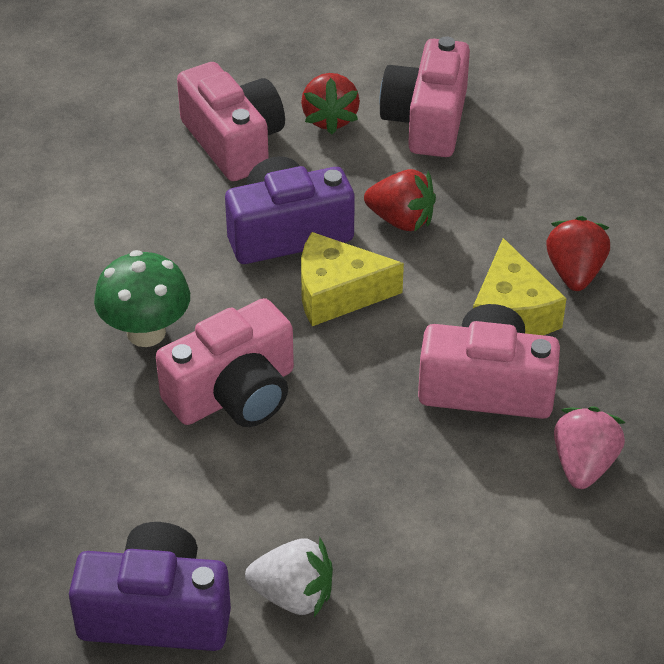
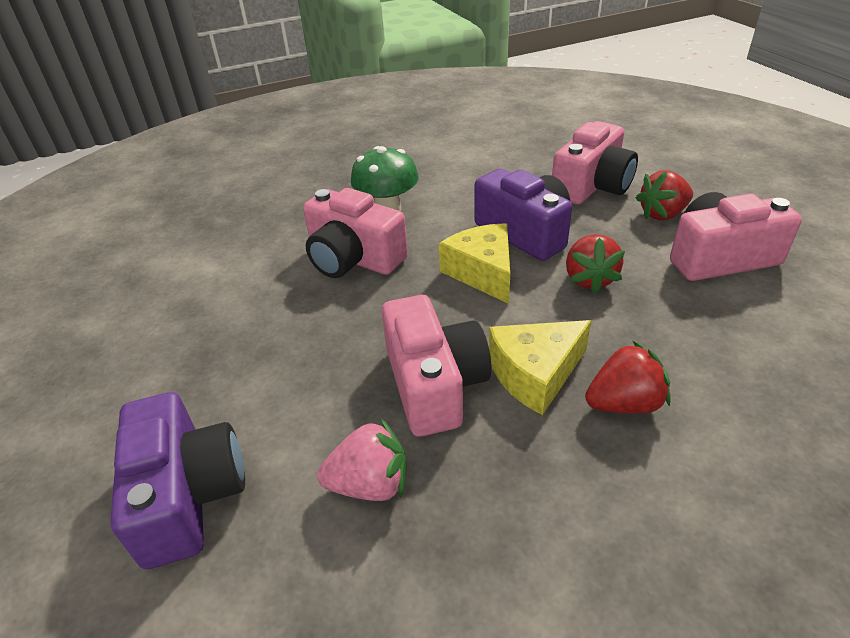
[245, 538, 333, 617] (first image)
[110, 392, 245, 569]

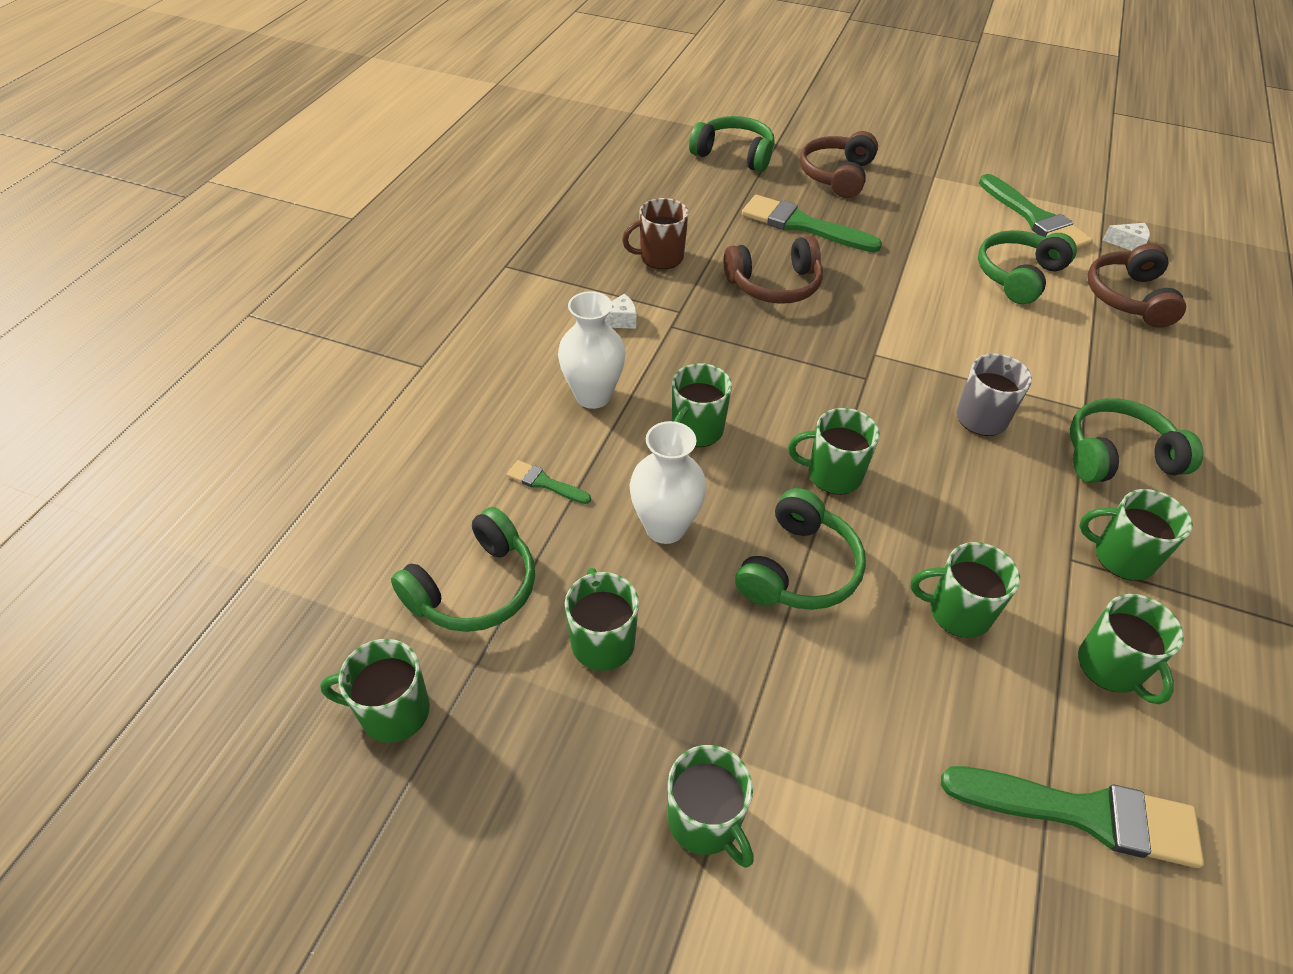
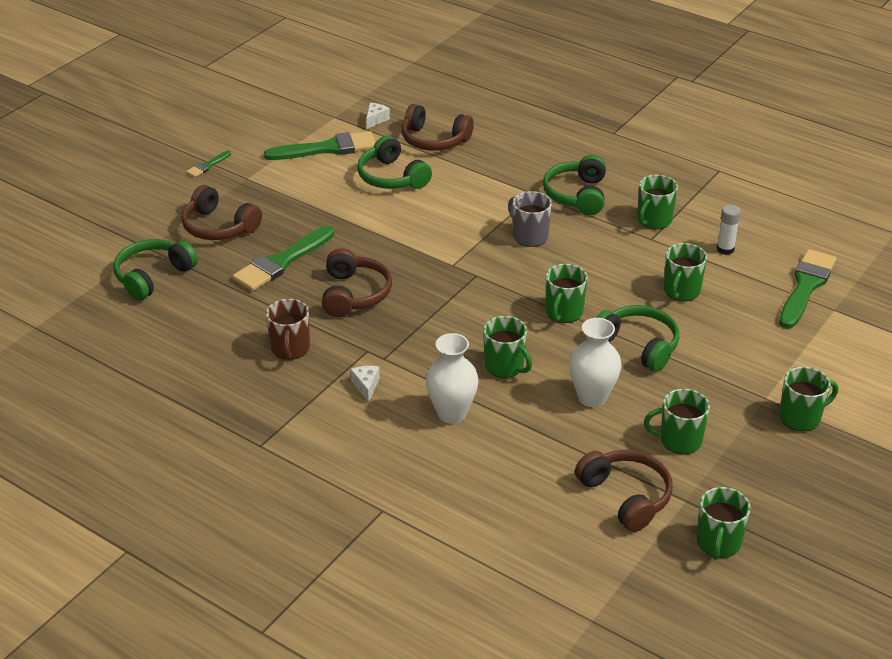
[186, 150, 231, 177]
[716, 205, 741, 255]
[575, 450, 673, 532]

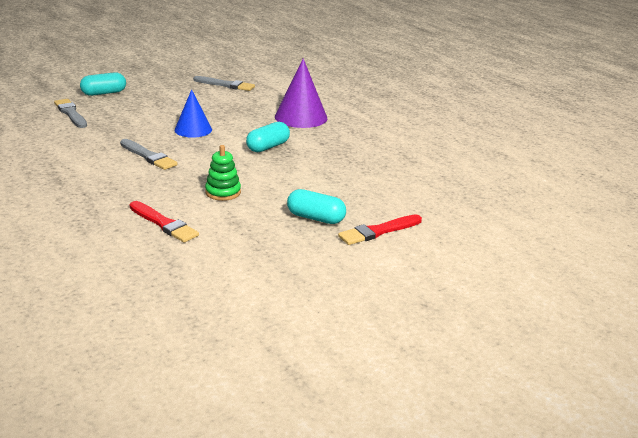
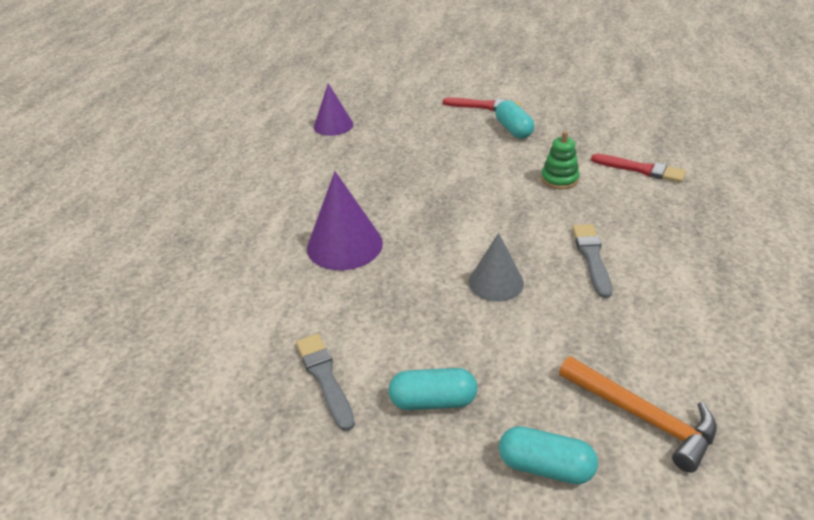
[314, 83, 353, 136]
[388, 368, 477, 410]
[559, 356, 717, 473]
[469, 233, 524, 302]
[591, 154, 686, 183]

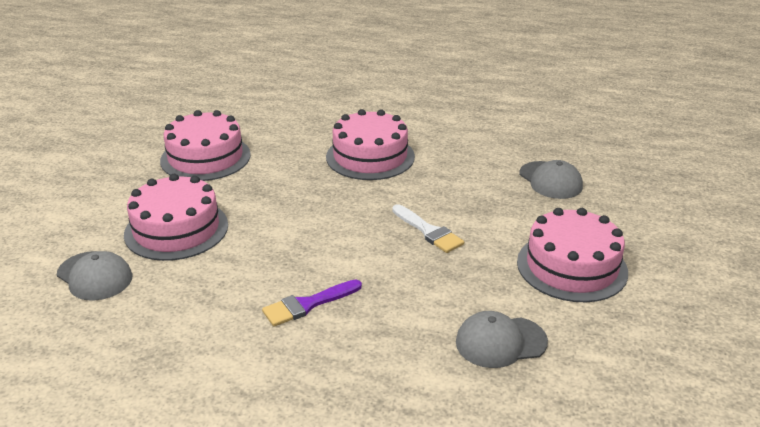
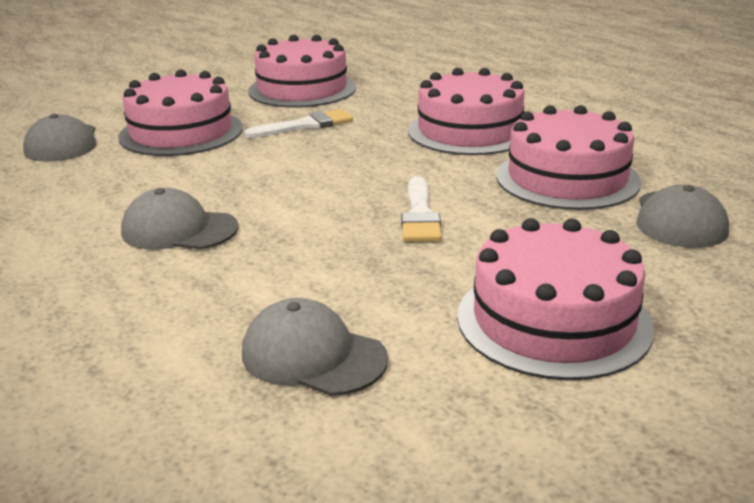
[244, 109, 353, 138]
[496, 105, 641, 210]
[121, 188, 238, 250]

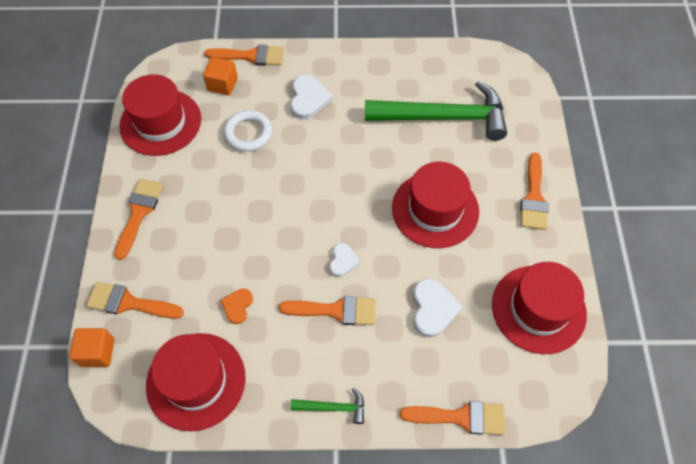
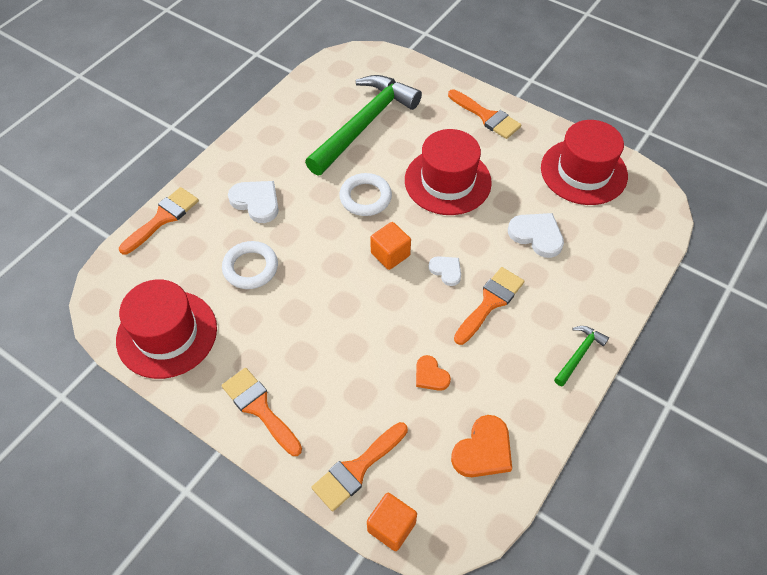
[400, 401, 505, 435] (first image)
[339, 173, 392, 216]
[370, 222, 411, 270]
[451, 415, 512, 477]

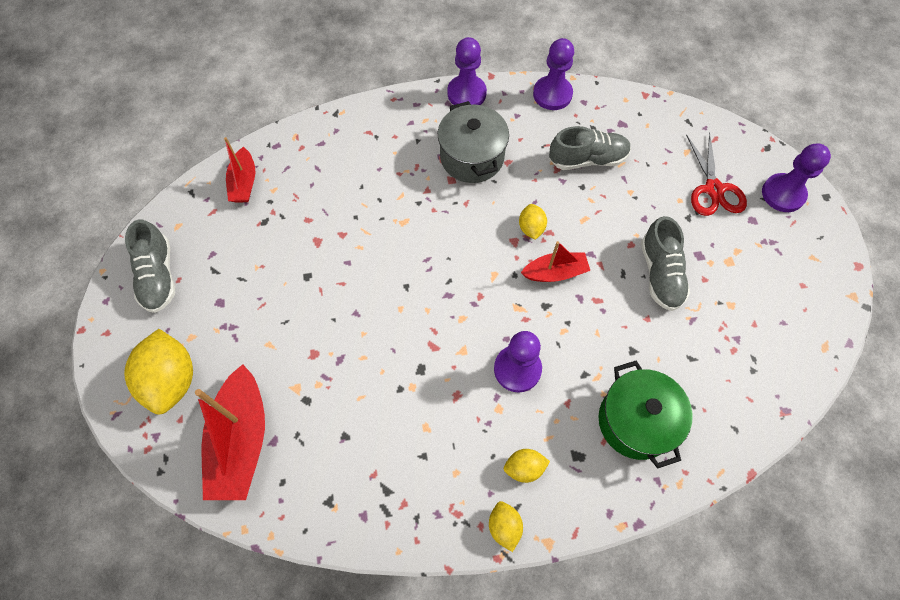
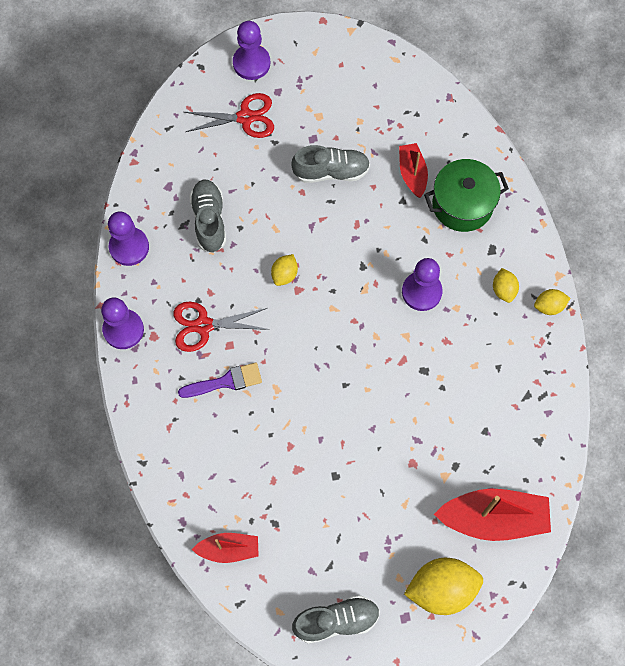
[178, 362, 262, 398]
[399, 143, 428, 198]
[173, 301, 270, 352]
[271, 254, 298, 286]

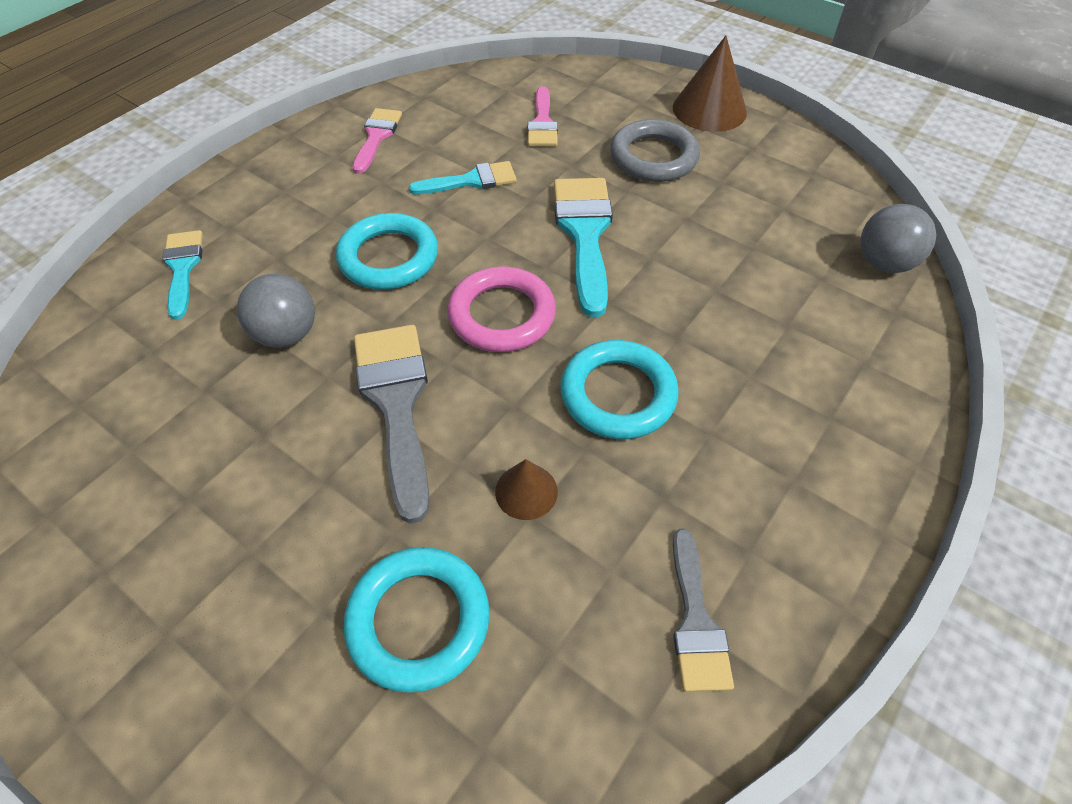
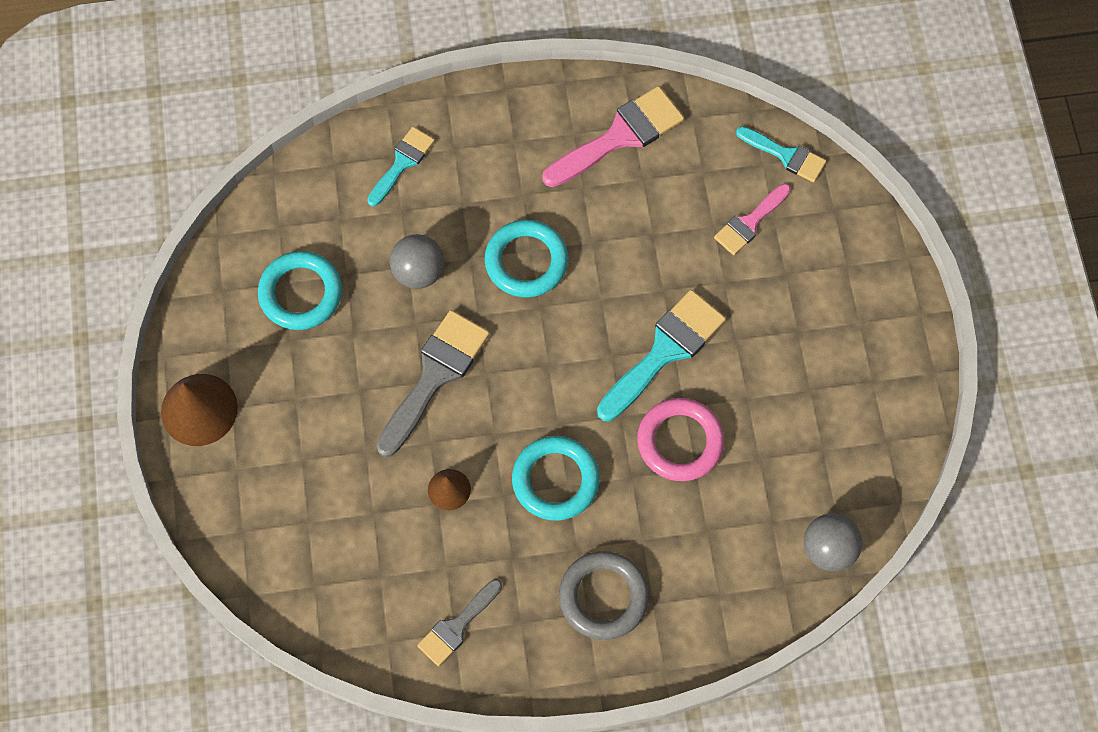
[258, 251, 342, 330]
[736, 126, 826, 183]
[637, 398, 724, 481]
[559, 551, 649, 640]
[161, 374, 238, 446]
[542, 86, 684, 187]

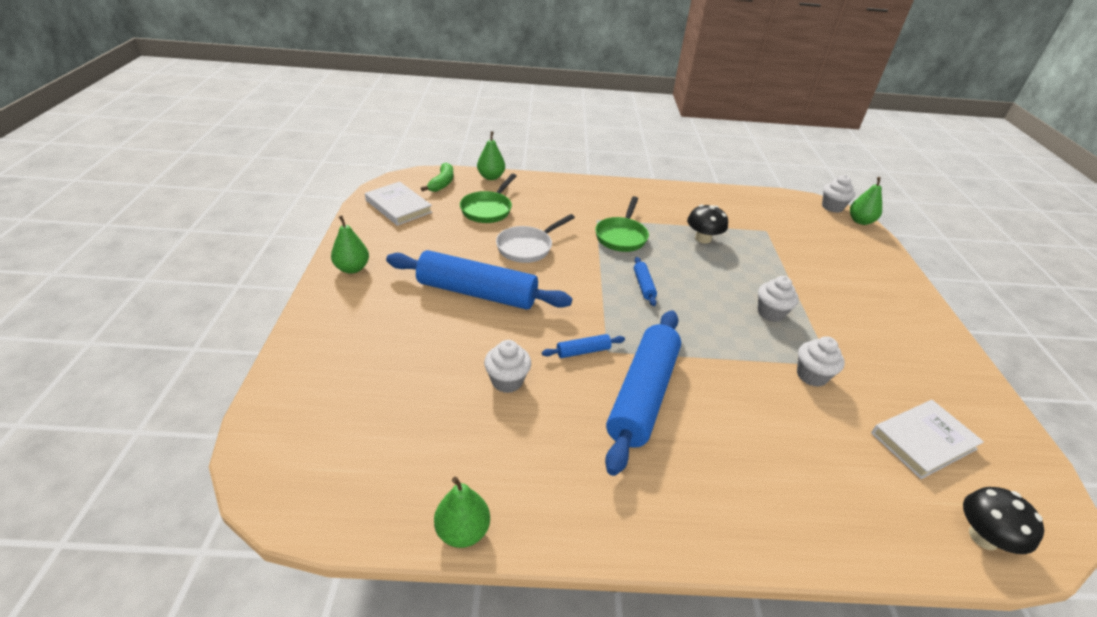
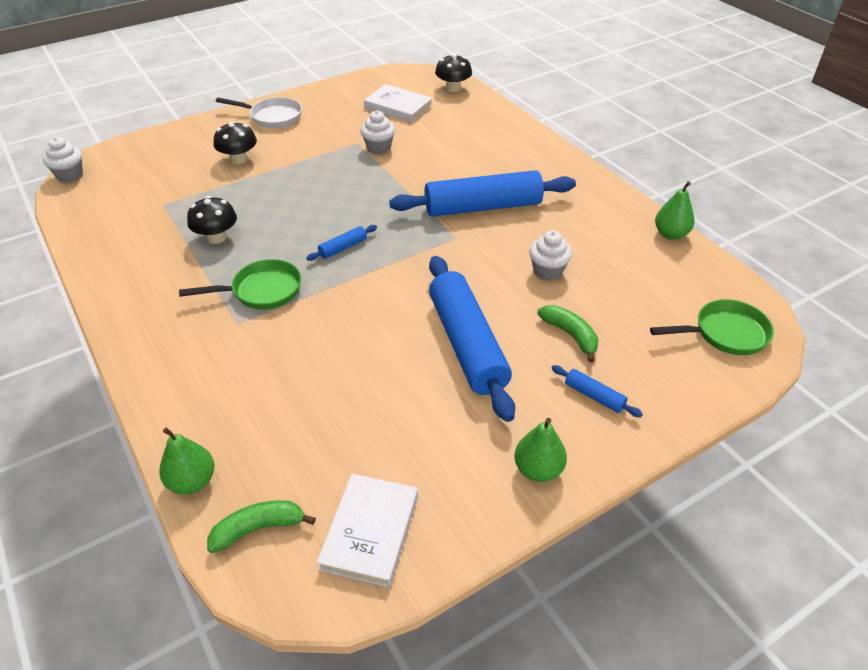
[758, 276, 799, 322] (first image)
[850, 177, 882, 225] (first image)
[214, 122, 257, 164]
[537, 305, 598, 362]
[650, 299, 774, 355]
[216, 97, 302, 128]
[552, 365, 643, 417]

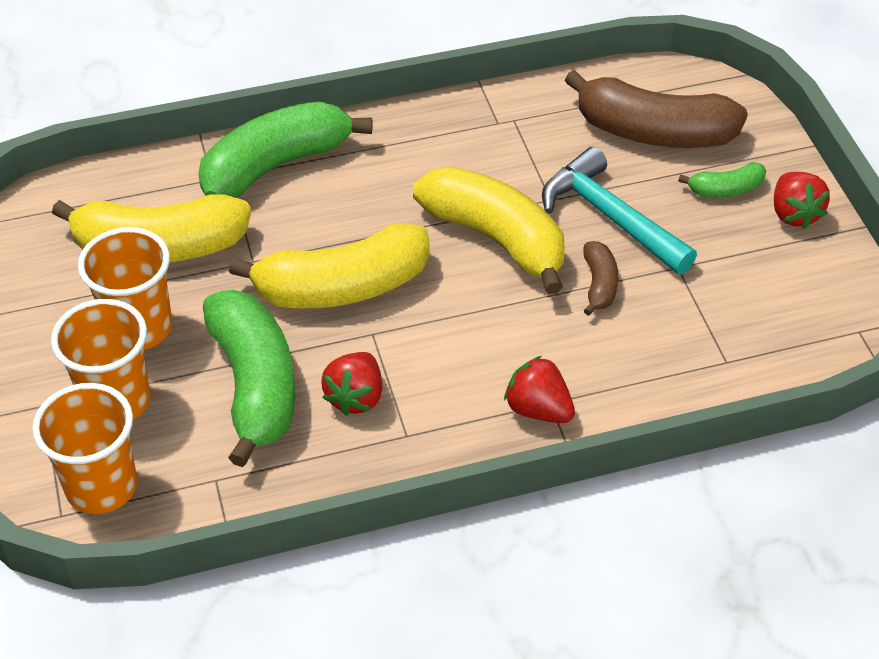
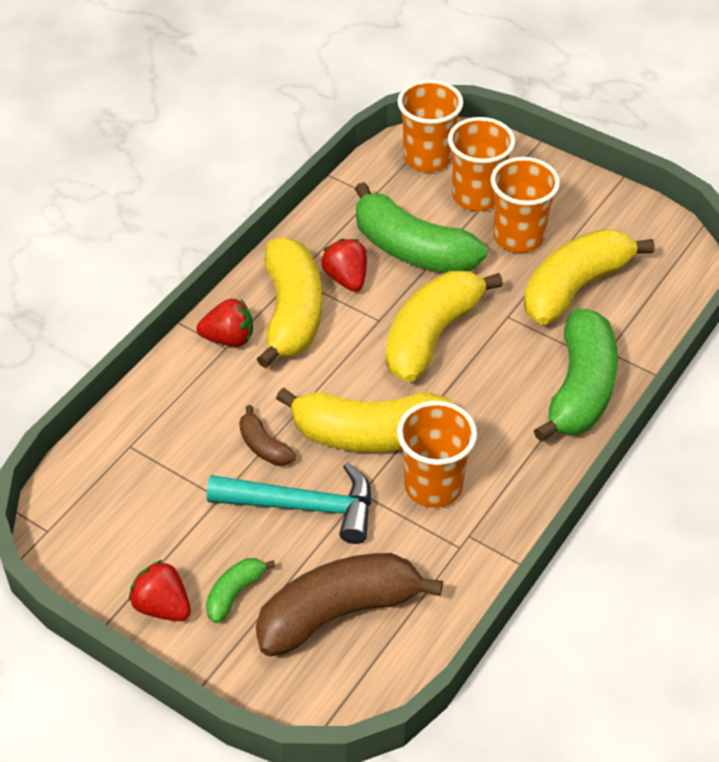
[257, 237, 322, 368]
[397, 401, 477, 508]

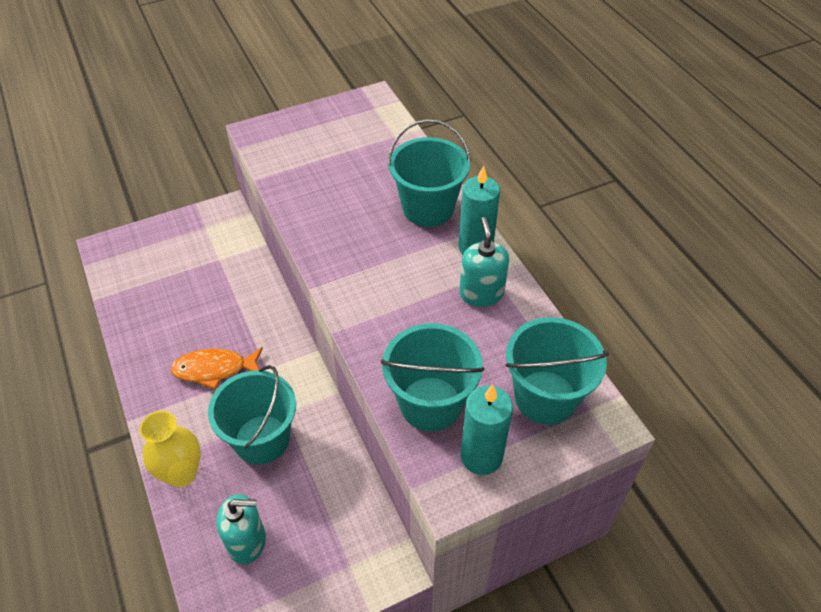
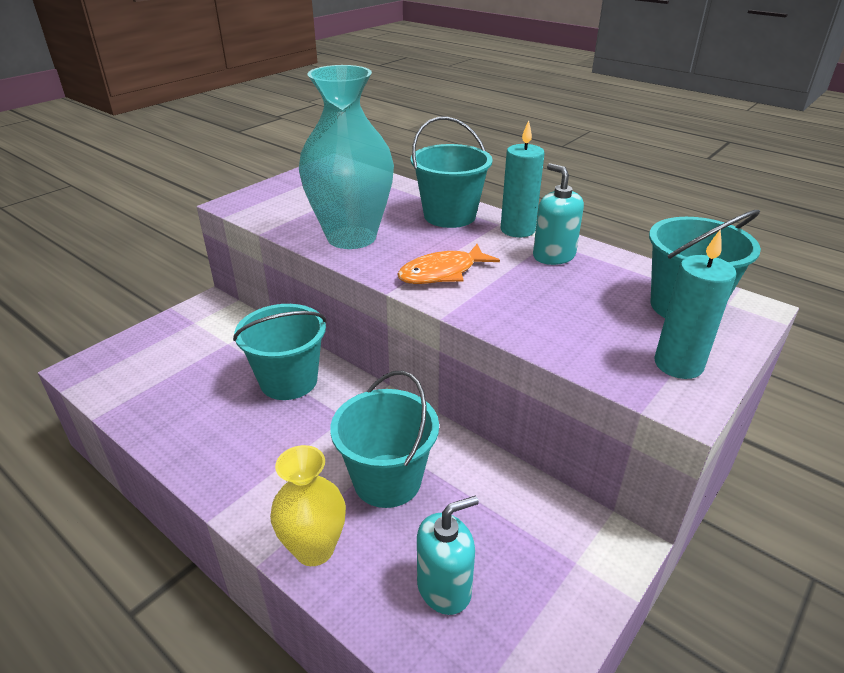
[299, 65, 394, 249]
[397, 244, 500, 284]
[233, 304, 326, 400]

